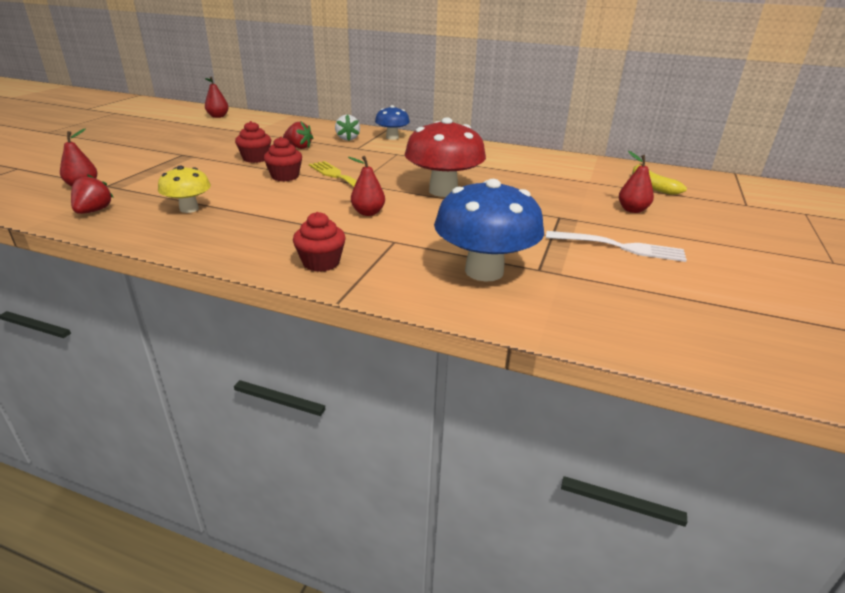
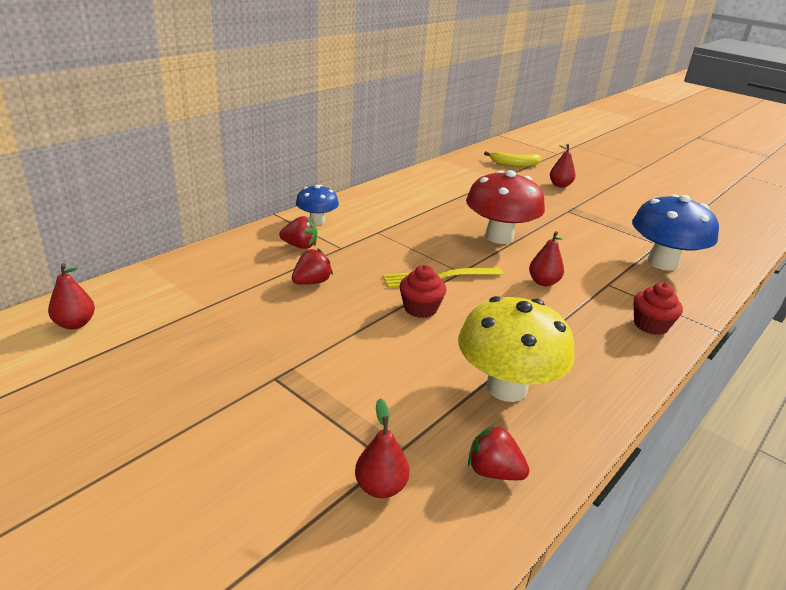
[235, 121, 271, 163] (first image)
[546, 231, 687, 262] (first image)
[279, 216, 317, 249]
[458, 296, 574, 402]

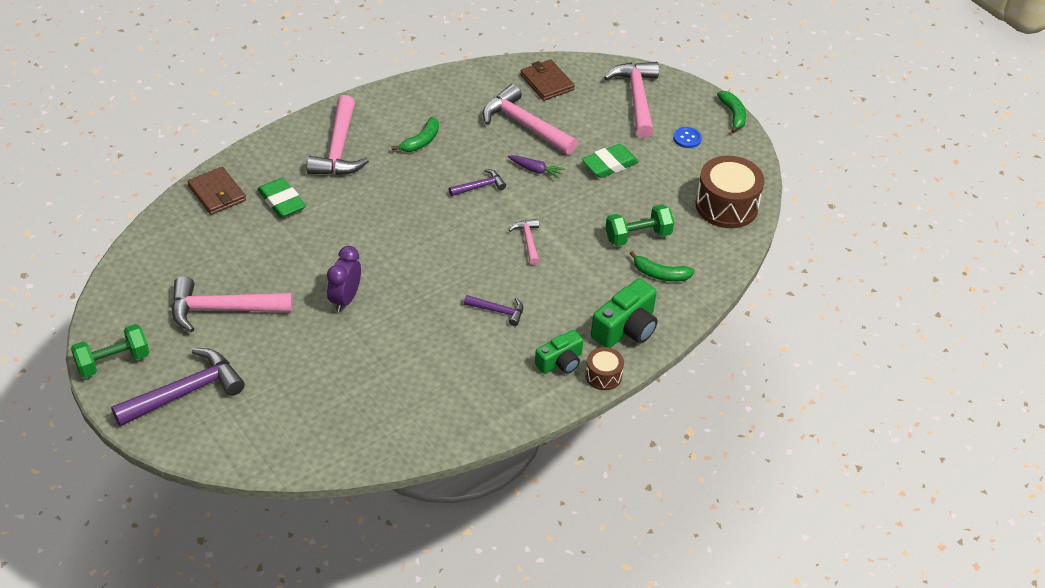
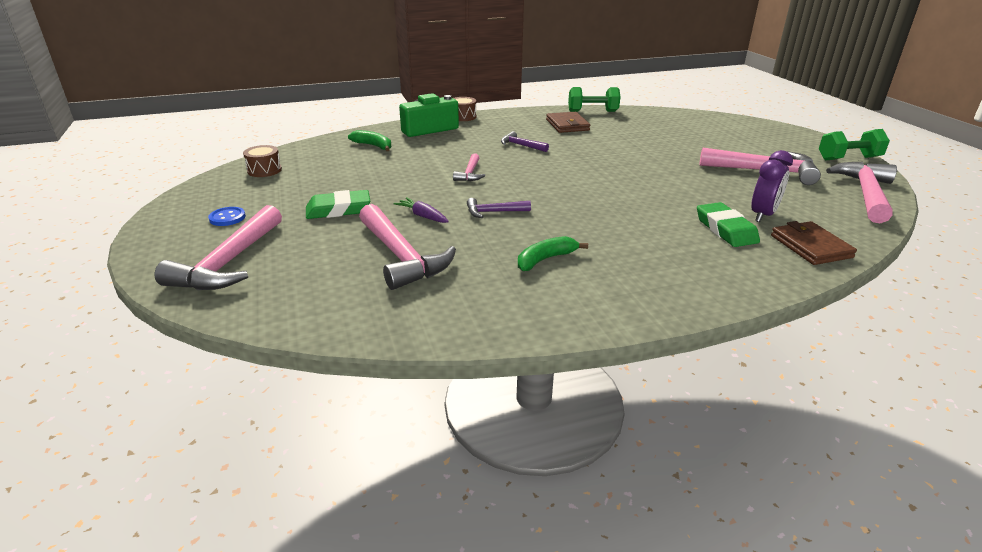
[111, 348, 245, 426] (first image)
[535, 330, 583, 374] (first image)
[717, 91, 746, 133] (first image)
[826, 162, 897, 223]
[751, 150, 793, 222]
[546, 112, 590, 133]
[568, 87, 620, 112]
[243, 145, 282, 177]

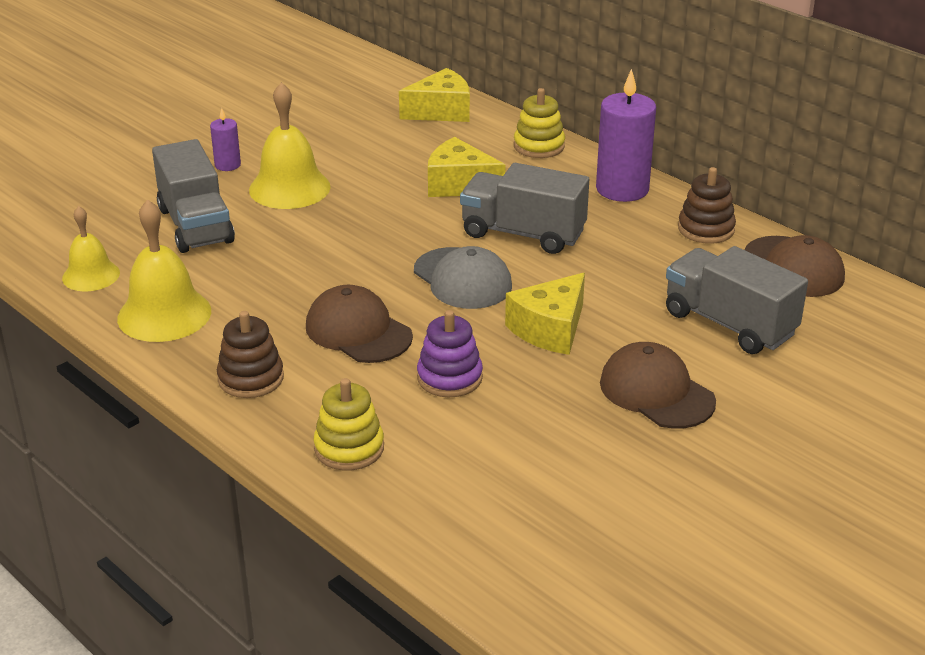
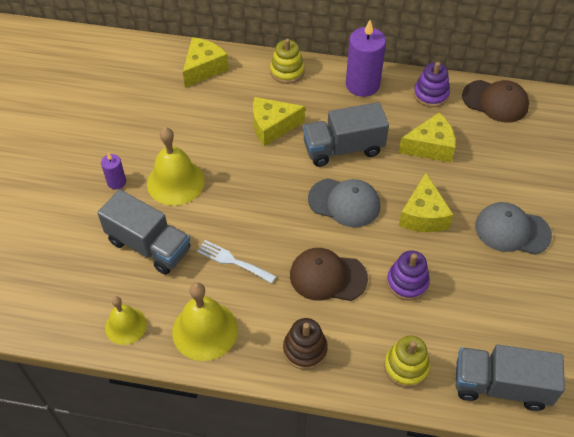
[197, 240, 276, 284]
[399, 113, 456, 162]
[456, 344, 565, 411]
[475, 202, 552, 255]
[414, 62, 450, 107]

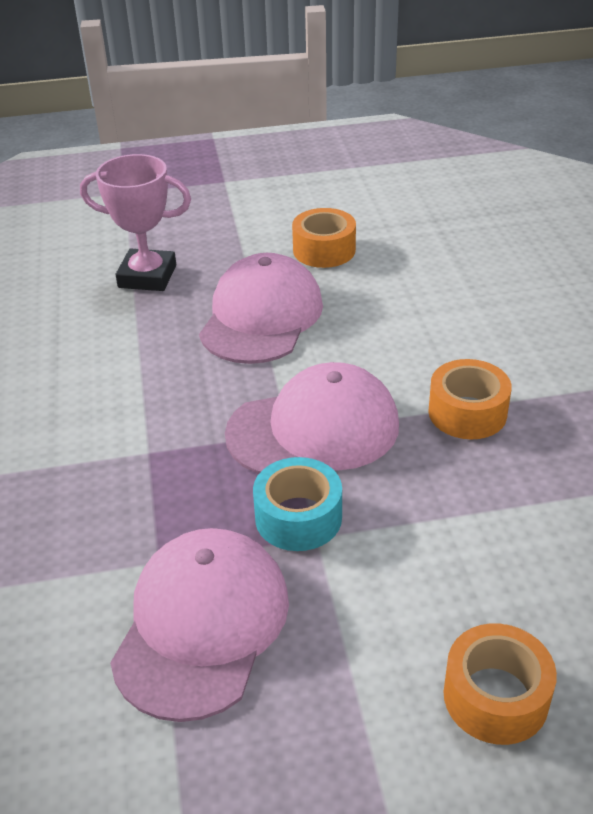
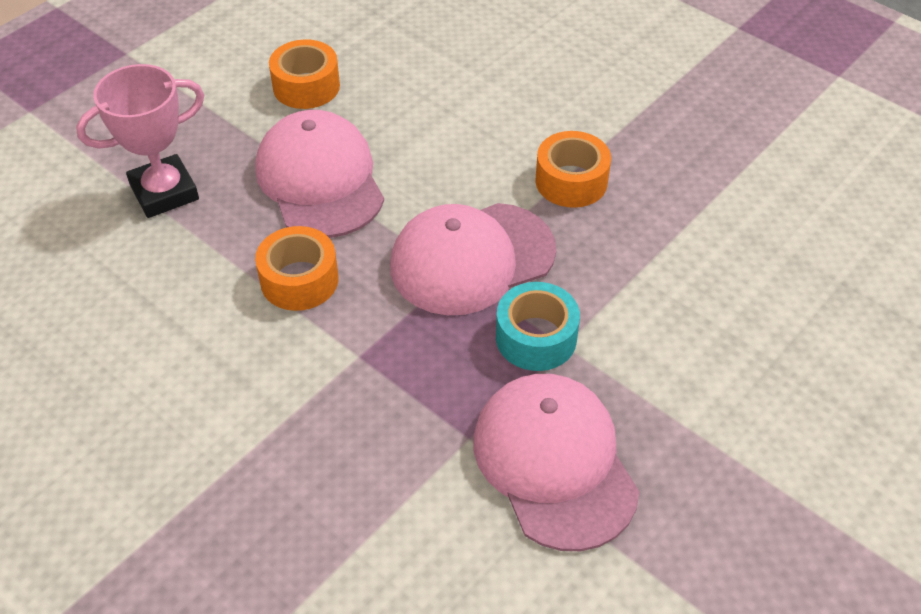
[255, 226, 339, 311]
[390, 203, 556, 315]

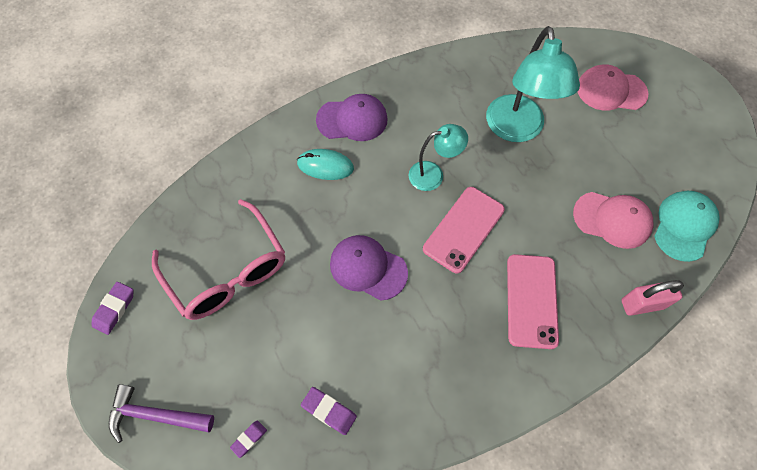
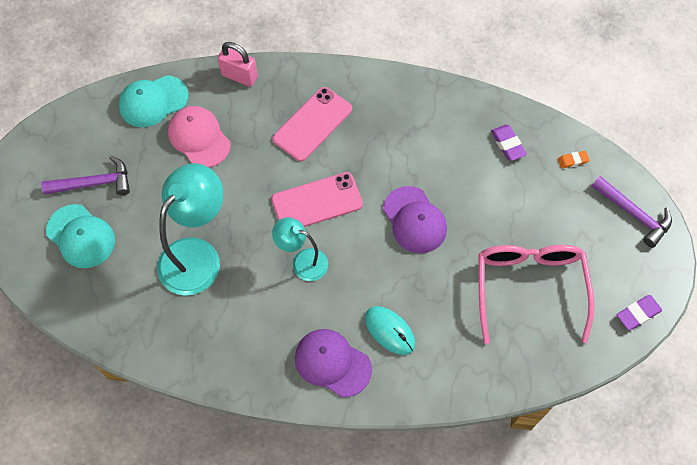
[41, 156, 130, 195]
[558, 151, 589, 168]
[46, 204, 115, 268]

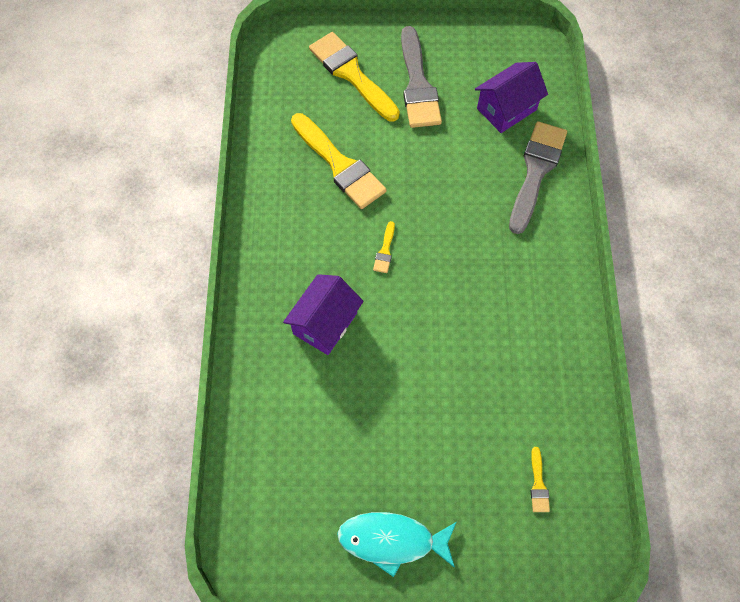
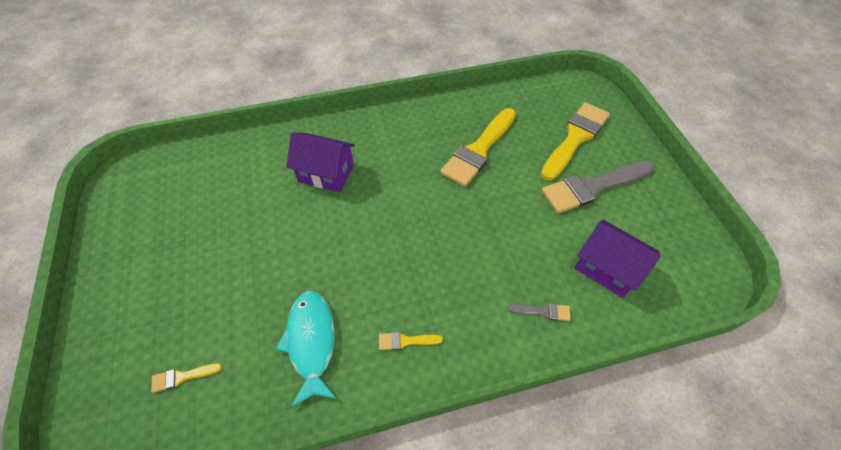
[276, 291, 337, 408]
[379, 332, 443, 350]
[507, 303, 571, 321]

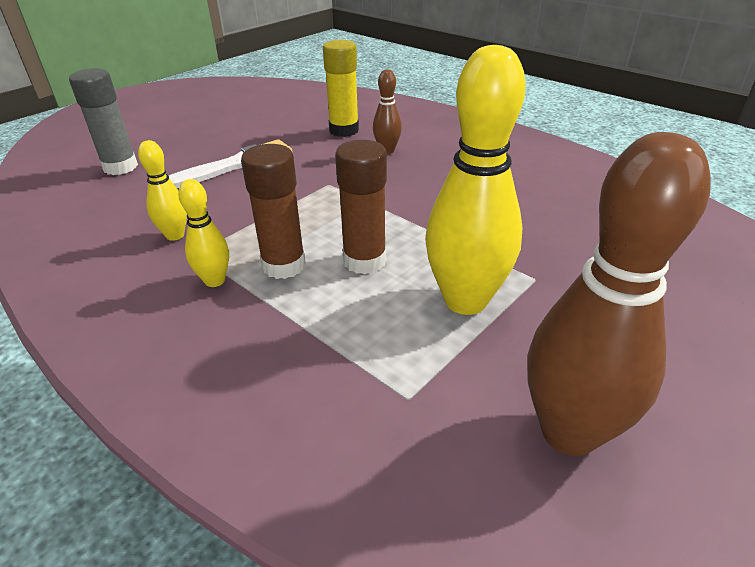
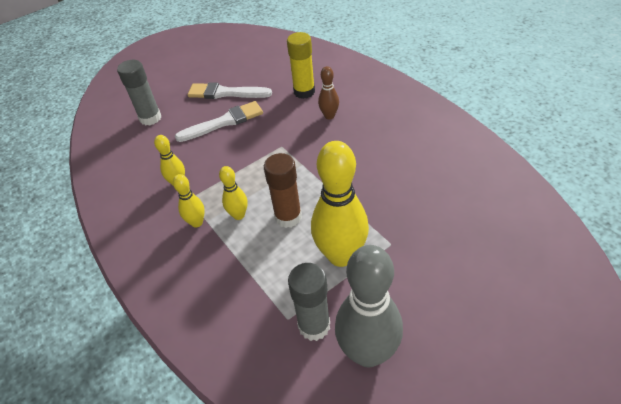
[188, 82, 272, 99]
[288, 263, 330, 341]
[219, 166, 247, 220]
[335, 245, 403, 368]

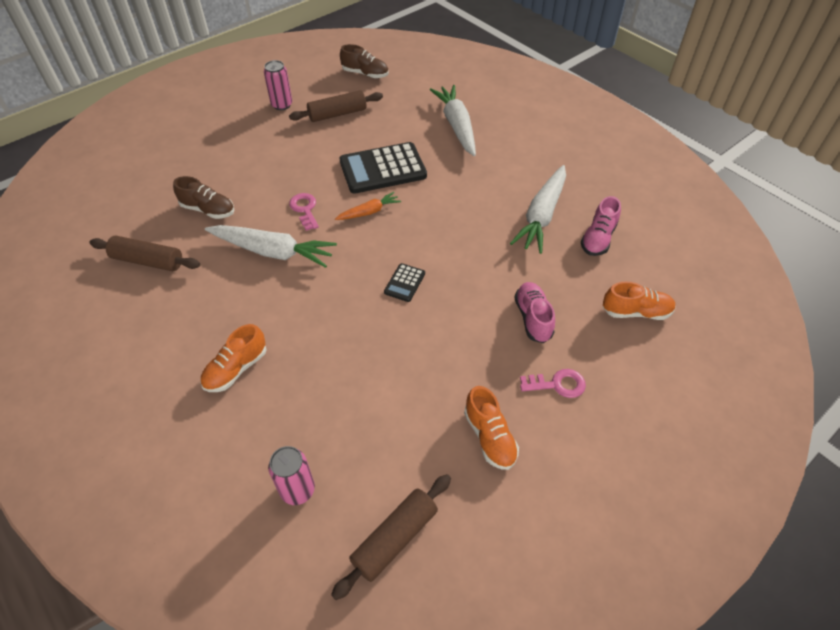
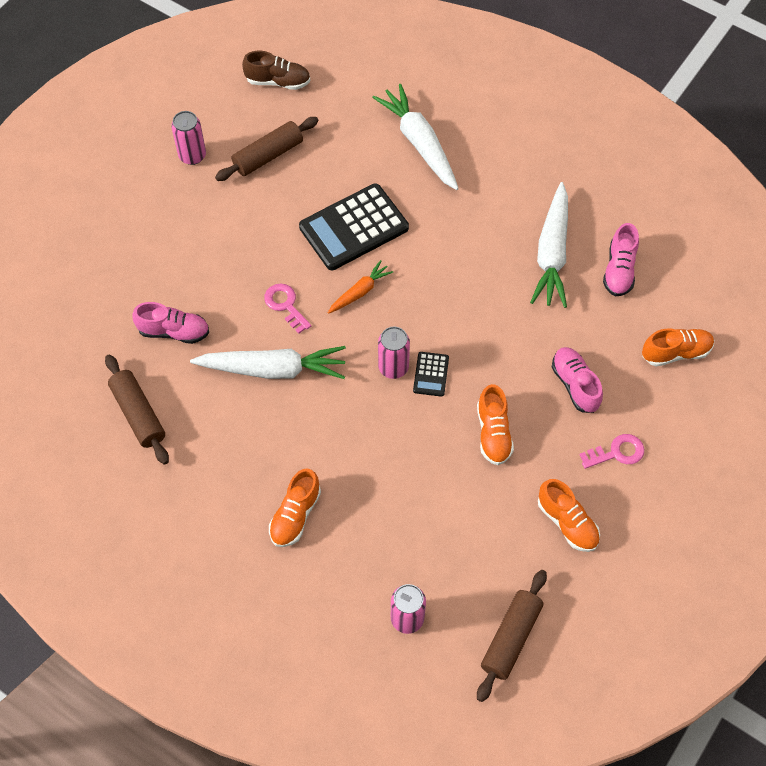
[378, 326, 410, 379]
[477, 384, 514, 465]
[132, 302, 209, 344]
[105, 354, 169, 465]

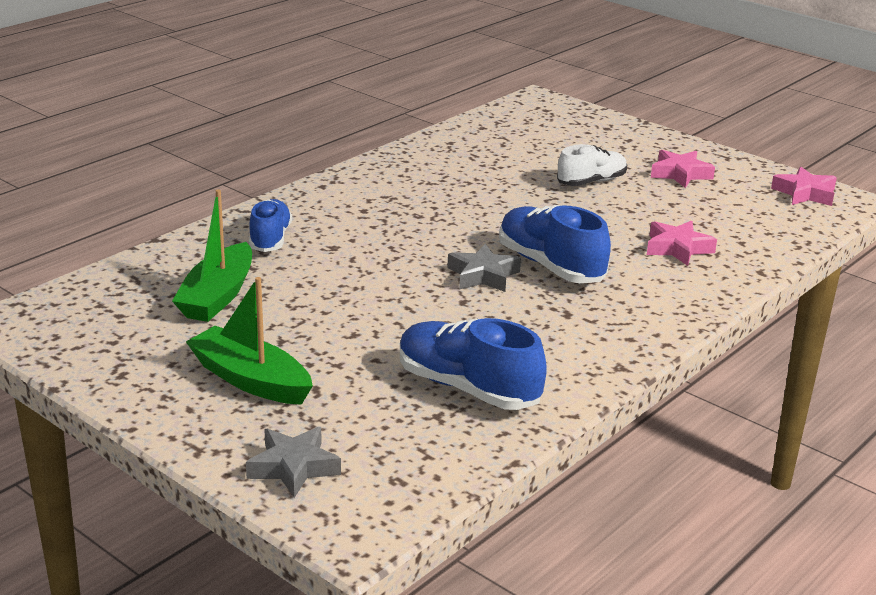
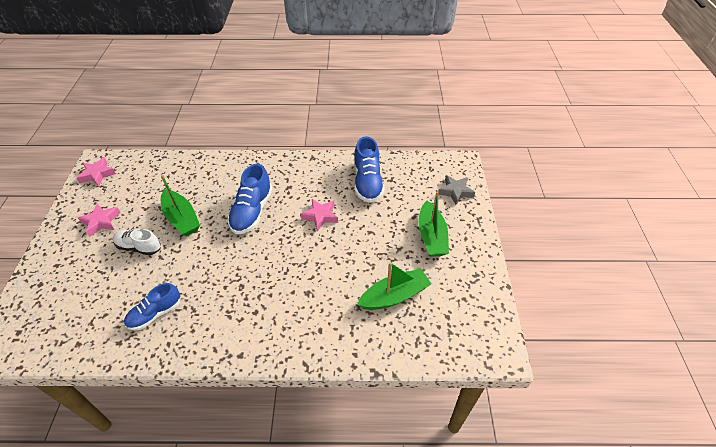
[447, 244, 521, 292] (first image)
[161, 175, 200, 236]
[124, 283, 180, 330]
[301, 199, 338, 231]

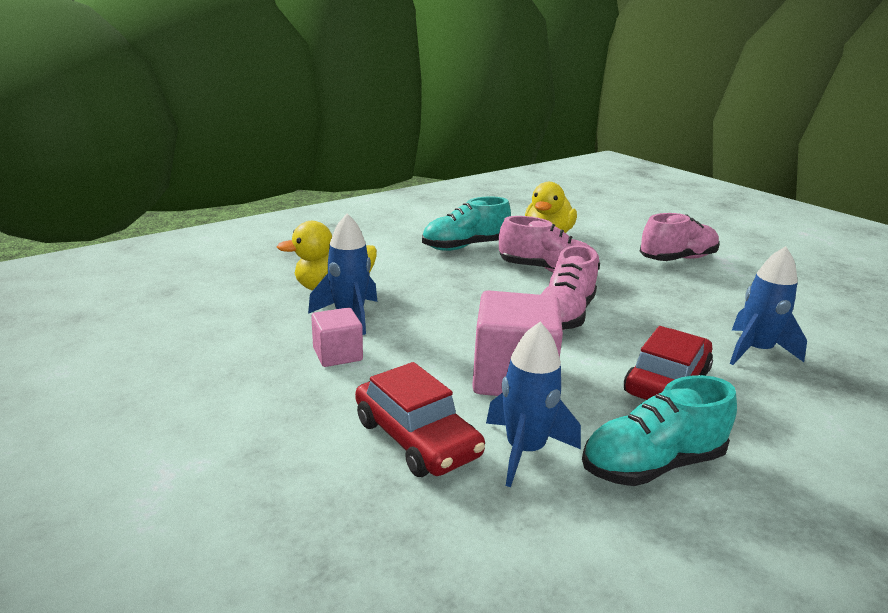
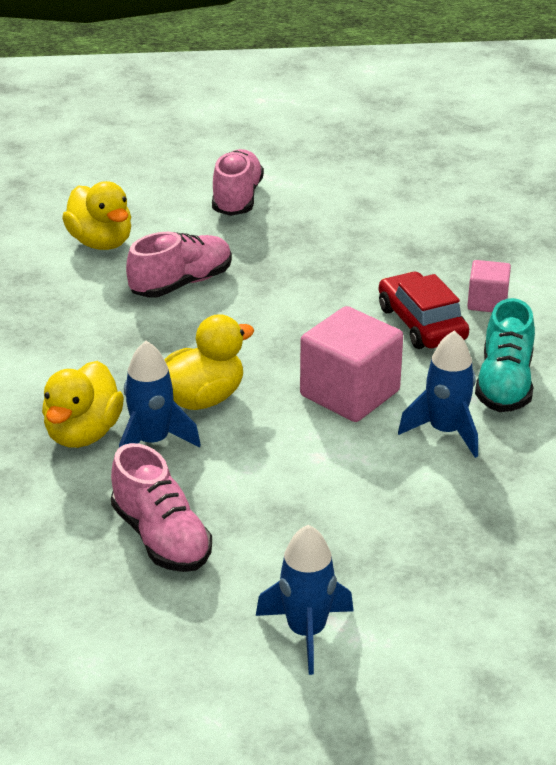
[355, 362, 485, 477] (first image)
[422, 197, 511, 251] (first image)
[164, 314, 255, 410]
[467, 260, 511, 312]
[111, 443, 212, 572]
[256, 525, 354, 675]

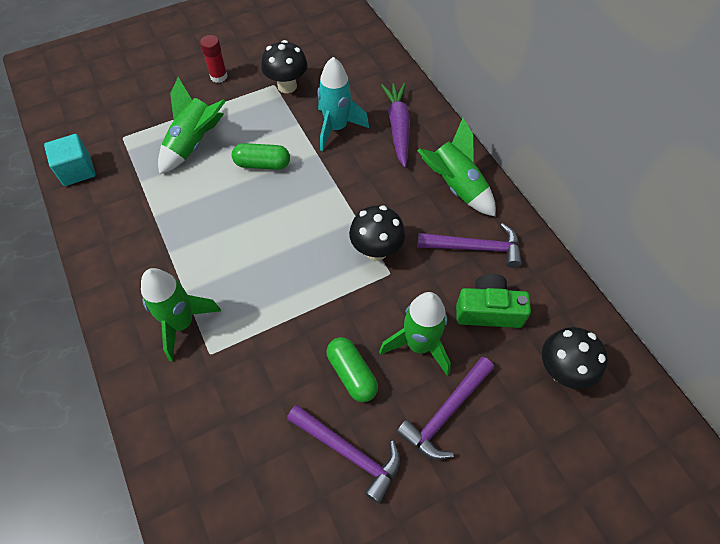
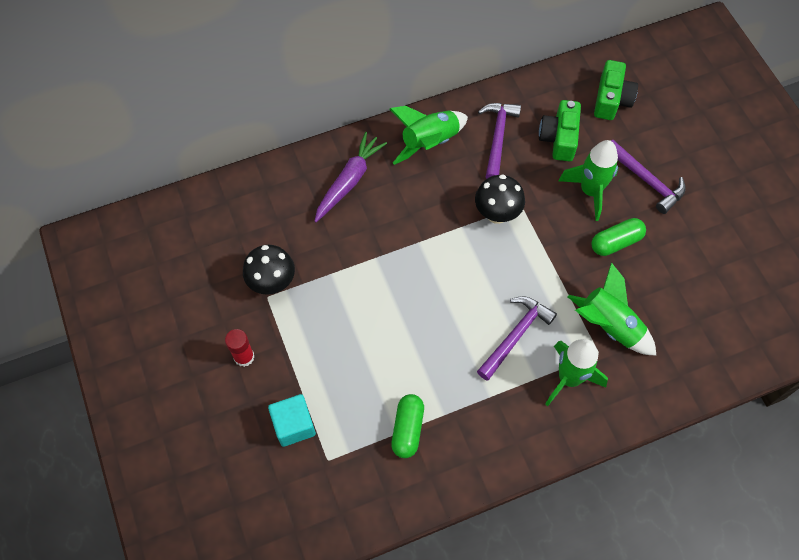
[318, 57, 369, 151] (first image)
[268, 394, 316, 447]
[568, 262, 656, 355]
[391, 394, 424, 458]
[477, 296, 557, 381]
[594, 60, 638, 120]
[314, 132, 387, 222]

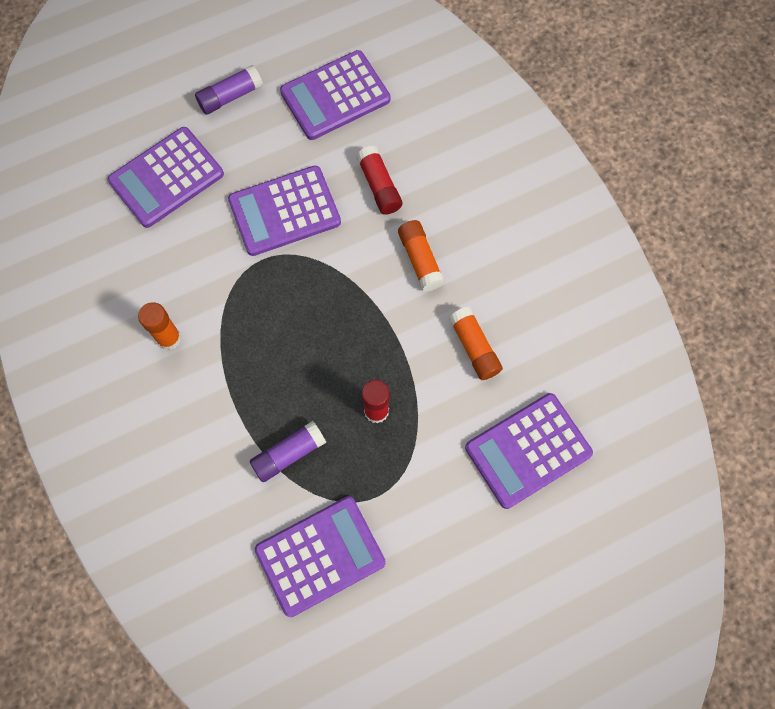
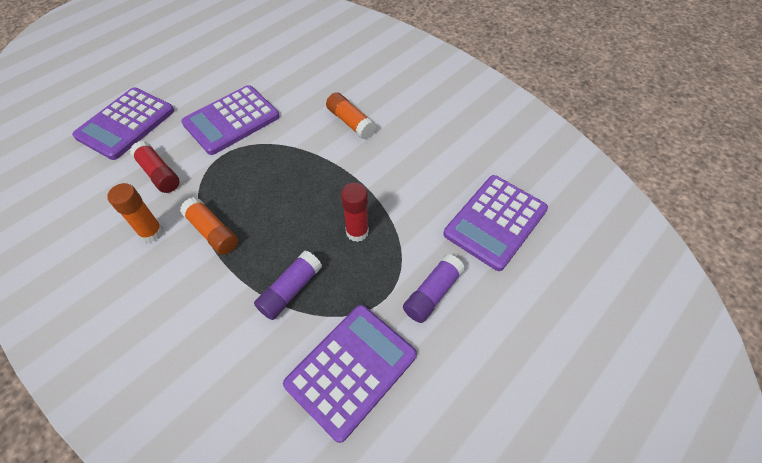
[280, 50, 390, 140] (first image)
[403, 254, 465, 323]
[130, 141, 180, 193]
[180, 197, 238, 255]

